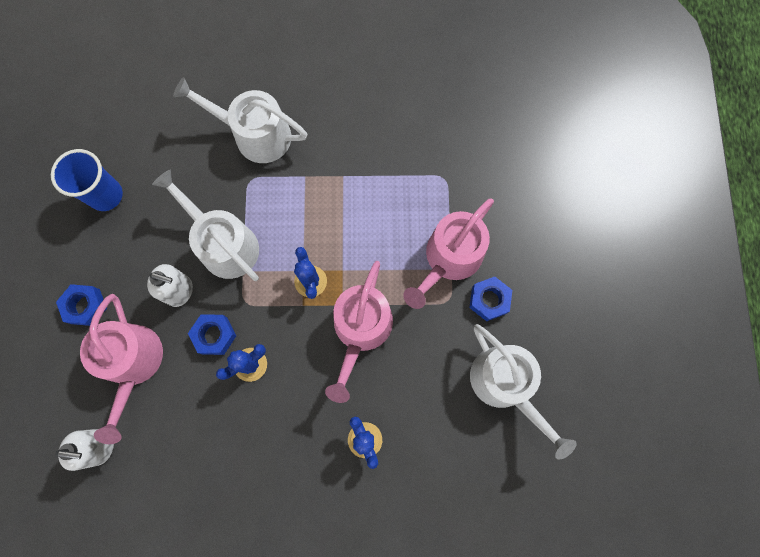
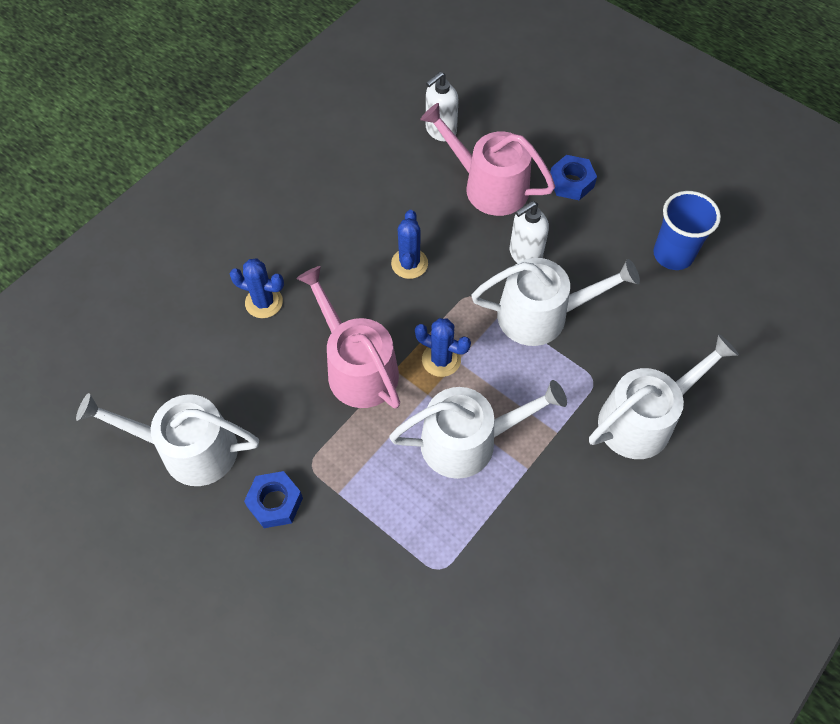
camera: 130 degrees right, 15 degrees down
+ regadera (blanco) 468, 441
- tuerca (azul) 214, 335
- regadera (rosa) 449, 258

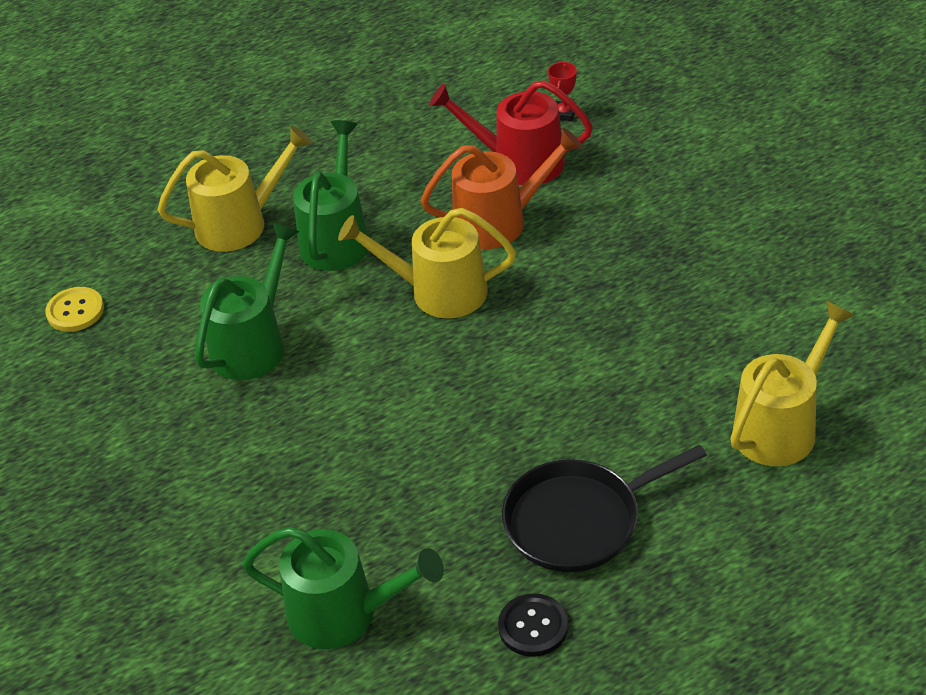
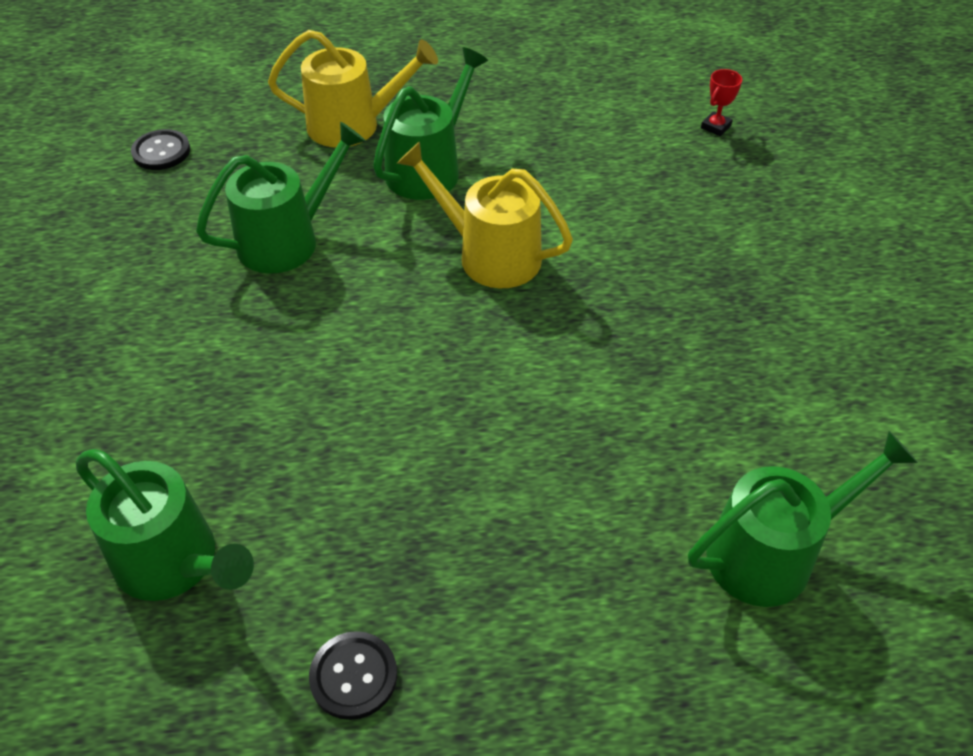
camera: 20 degrees right, 5 degrees up
~ botón (amarillo) 75, 311 to botón (negro) 161, 152
~ regadera (amarillo) 781, 427 to regadera (verde) 771, 553
- regadera (naranja) 499, 222
- regadera (rojo) 519, 162
- sartén (negro) 578, 520

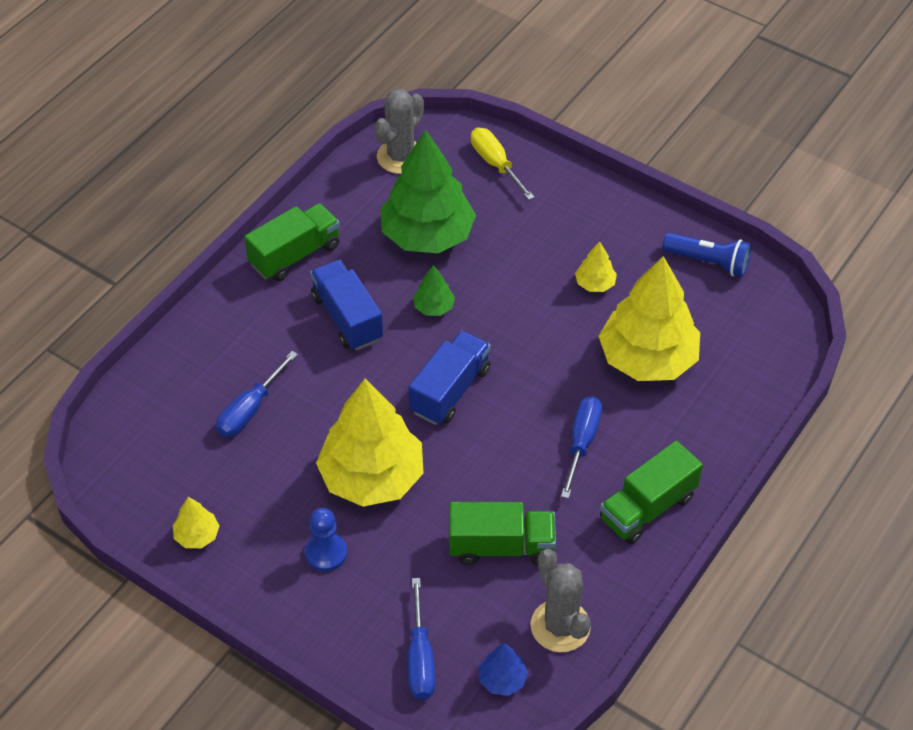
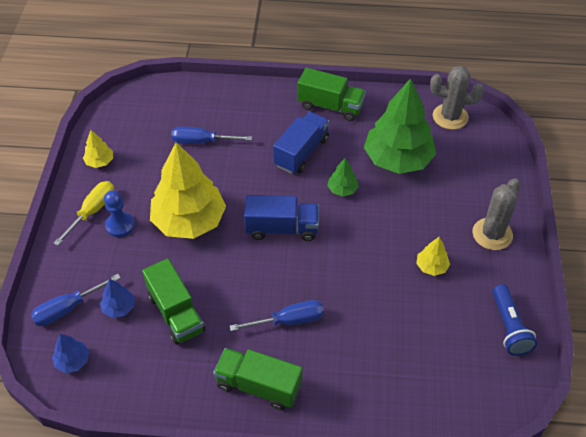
camera: 60 degrees right, 0 degrees up
~ destornillador (amarillo) 496, 164 to 92, 211
+ árbol (azul) 119, 307
~ cactus (gris) 560, 626 to 492, 234
- árbol (amarillo) 648, 359

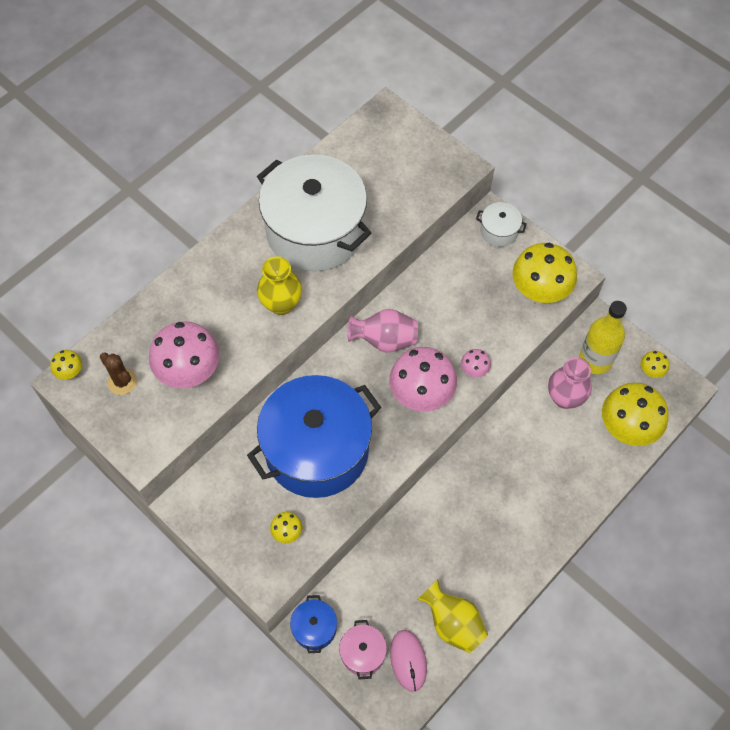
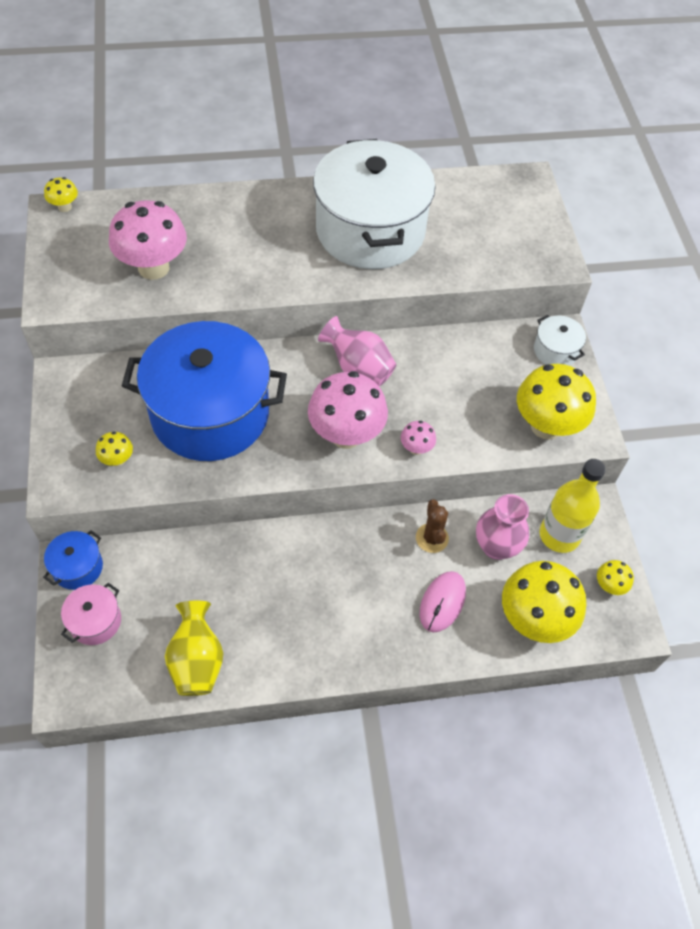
camera: 35 degrees right, 5 degrees down
~ cactus (marrón) 122, 382 to 432, 538
~ ratón (rosa) 408, 660 to 442, 602
- florero (amarillo) 281, 304

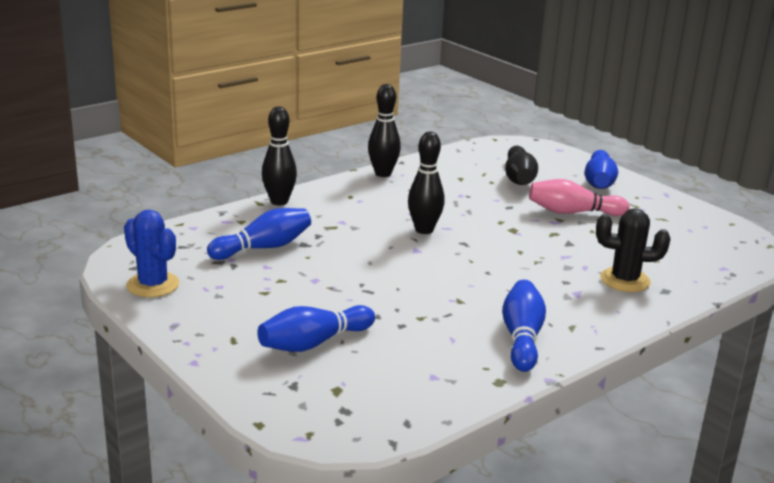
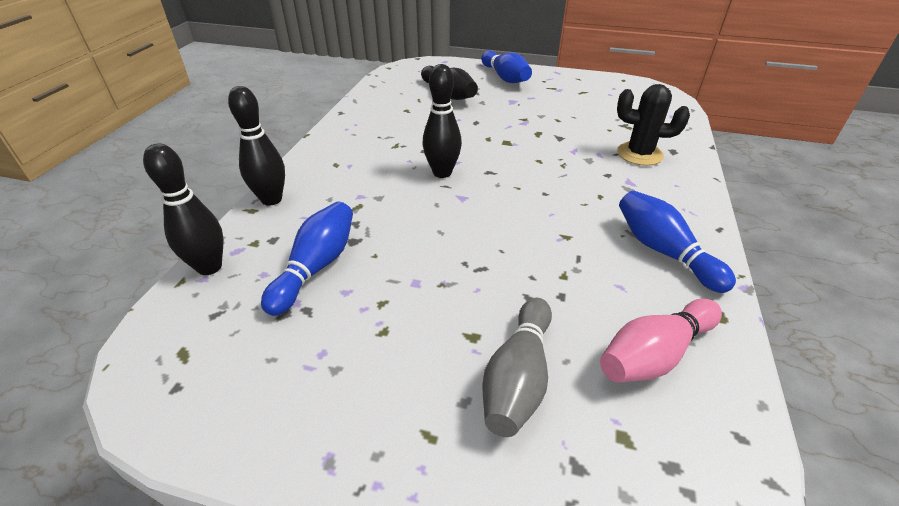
camera: 35 degrees left, 15 degrees up
~ bolo (negro) 383, 174 to 209, 267
~ bolo (azul) 313, 343 to bolo (gris) 518, 377
~ bolo (rosa) 573, 212 to 654, 354
~ cactus (negro) 625, 280 = 639, 154 45 degrees clockwise
- cactus (azul) 153, 285

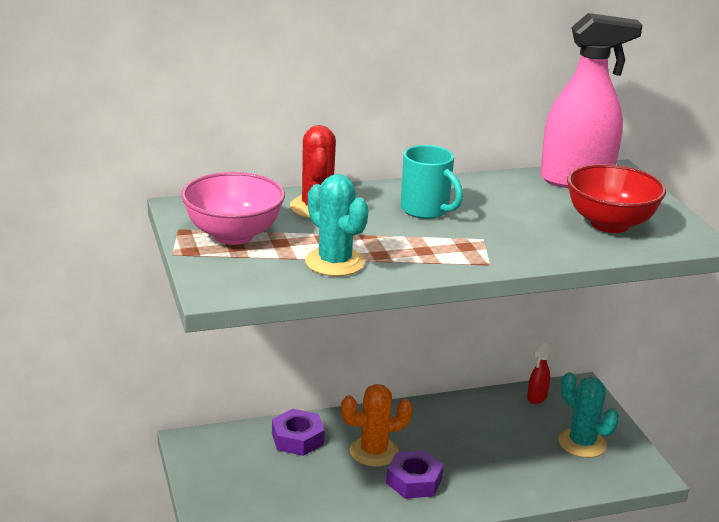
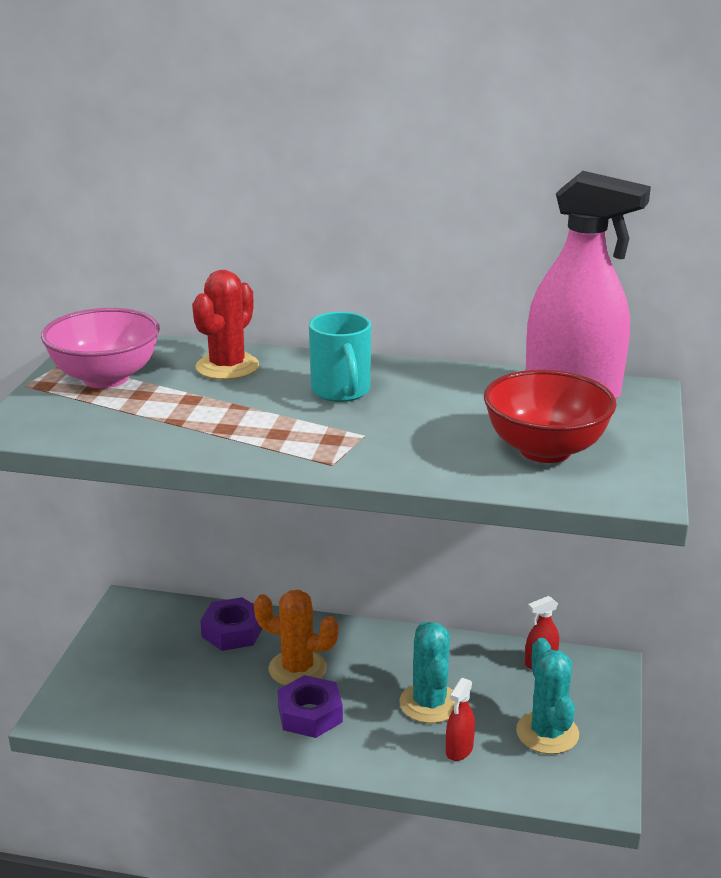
camera: 30 degrees right, 0 degrees up
~ cactus (turquesa) 334, 262 to 429, 703
+ pulverizador (rojo) 459, 750

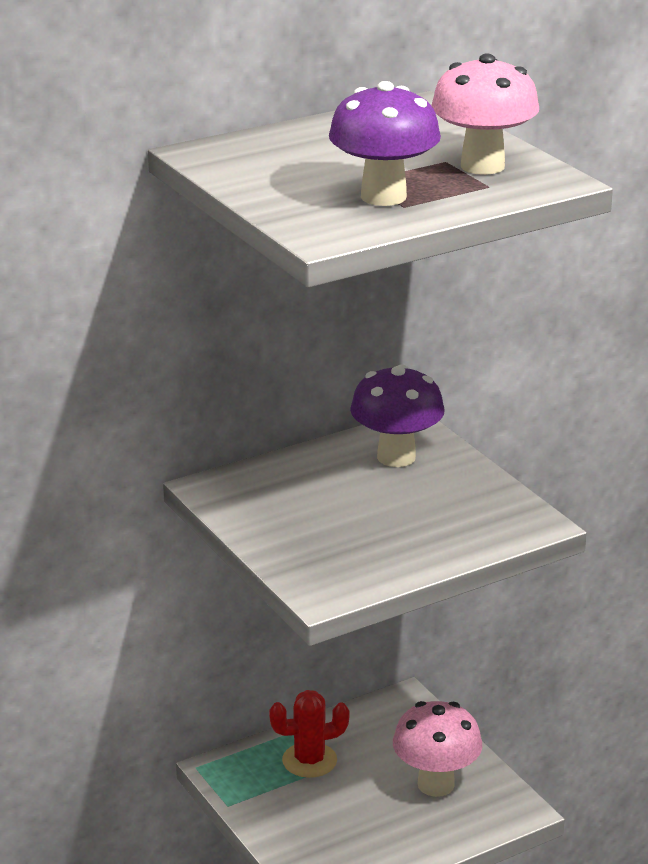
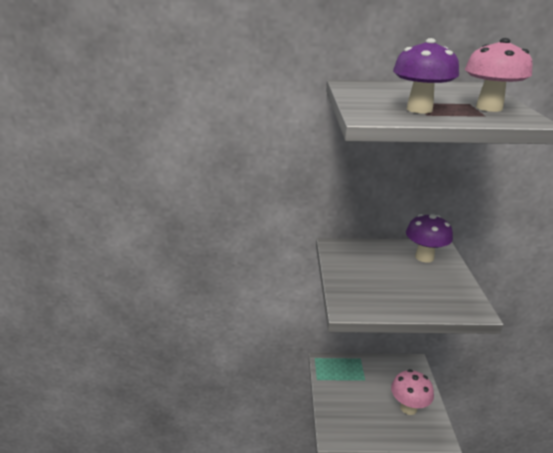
camera: 30 degrees right, 0 degrees up
- cactus (rojo) 309, 760

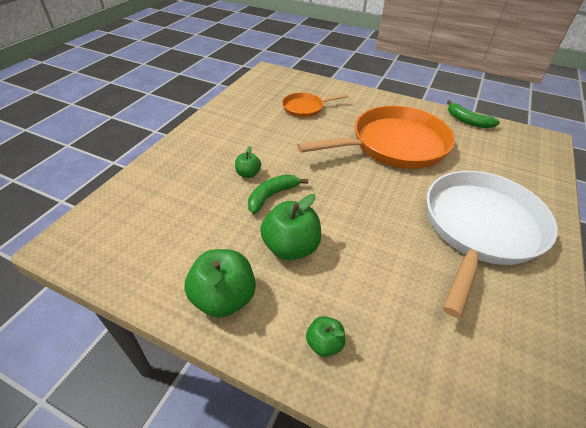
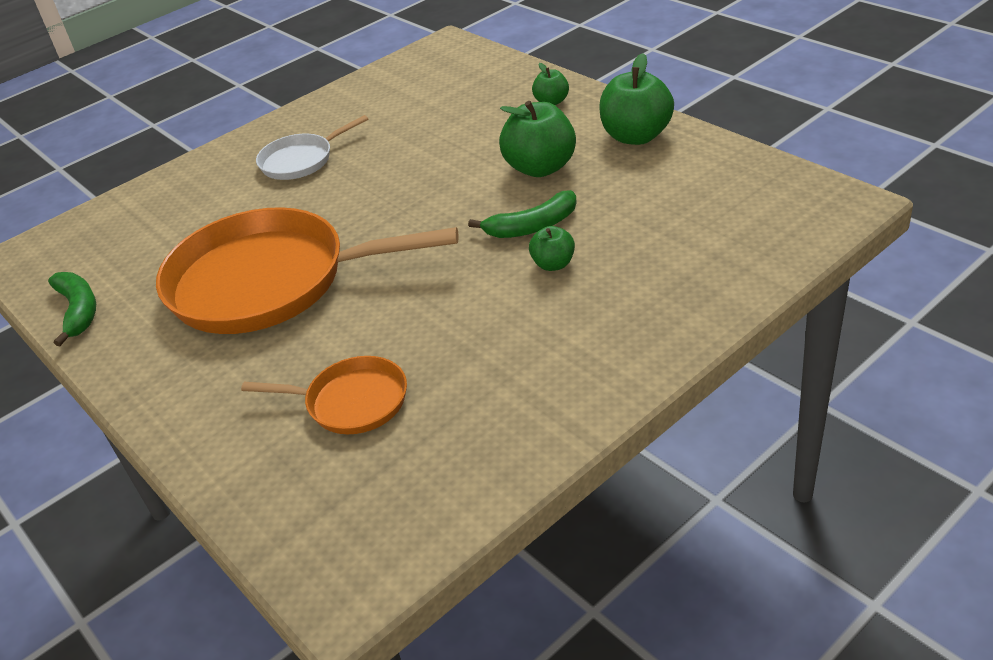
camera: 150 degrees left, 5 degrees down
~ sartén (blanco) 480, 228 = 301, 160 x0.48

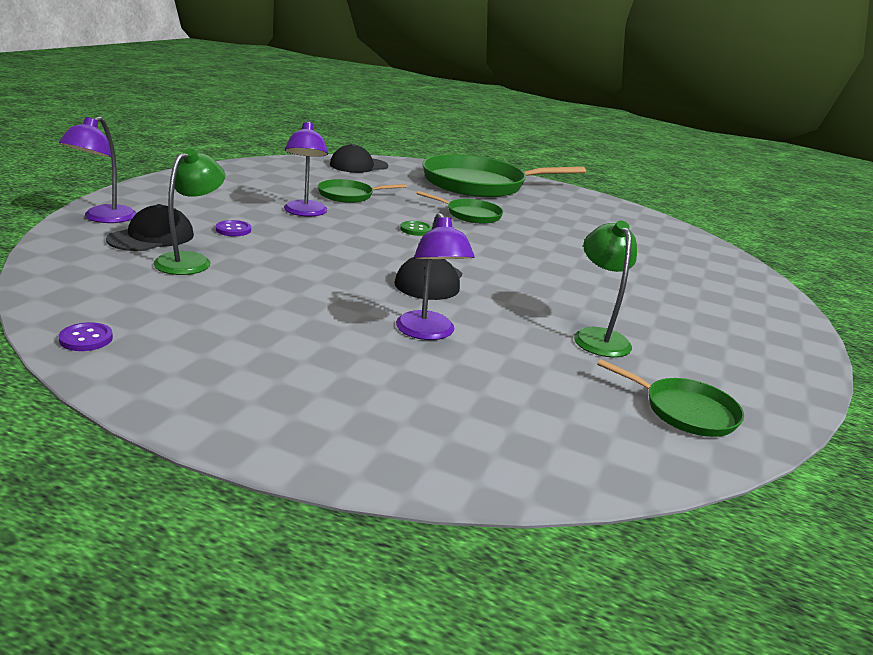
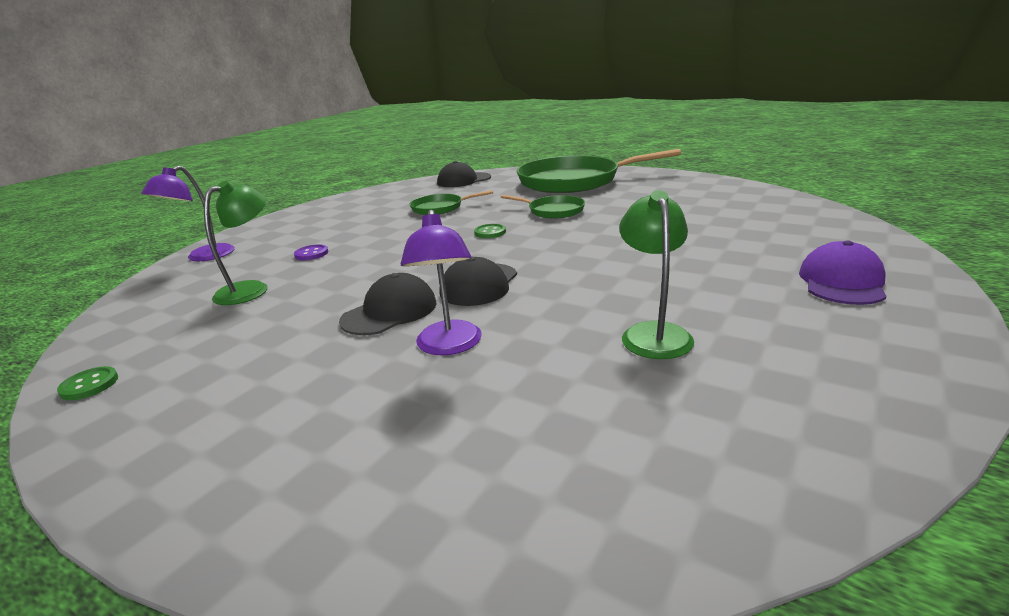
camera: 15 degrees right, 0 degrees up
~ botón (morado) 86, 339 to botón (verde) 89, 385
~ gorra (negro) 151, 237 to 390, 312
+ gorra (morado) 842, 282
- lámpara (morado) 305, 213
- sartén (verde) 685, 411

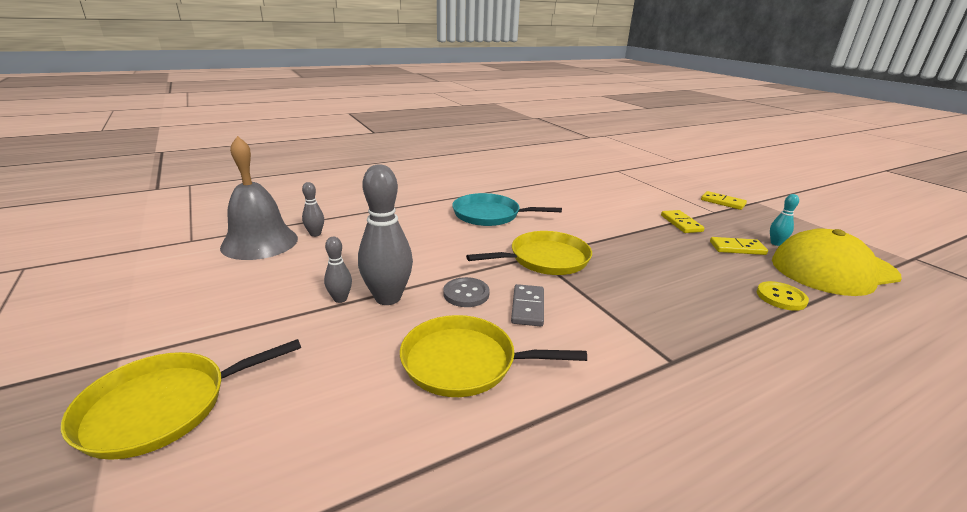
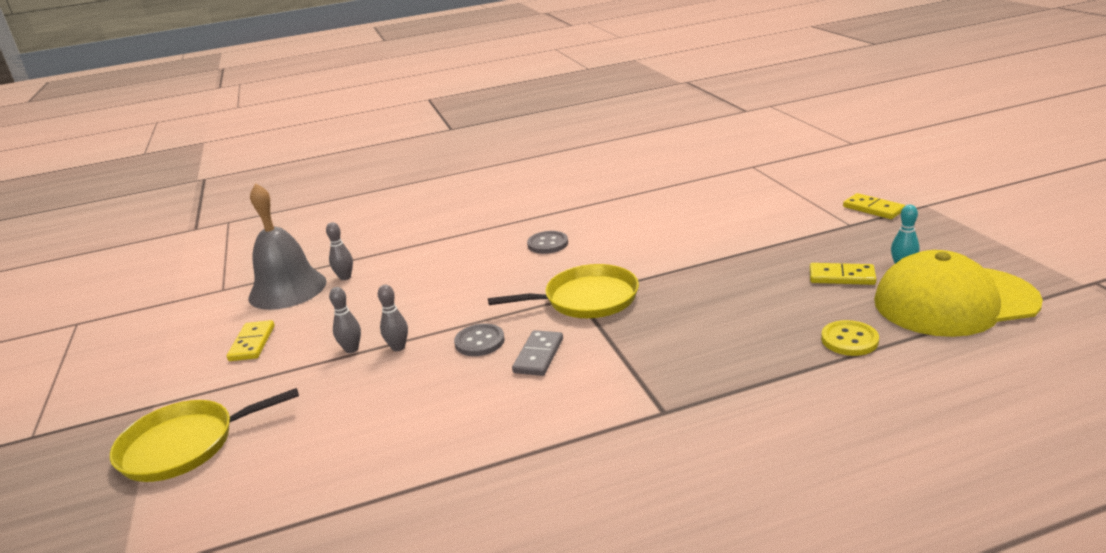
camera: 15 degrees right, 0 degrees up
~ ficha de dominó (amarillo) 681, 223 to 252, 343
~ bolo (gris) 388, 298 = 398, 347 x0.50
~ sartén (turquesa) 490, 215 to botón (gris) 548, 244
- sartén (amarillo) 465, 362

